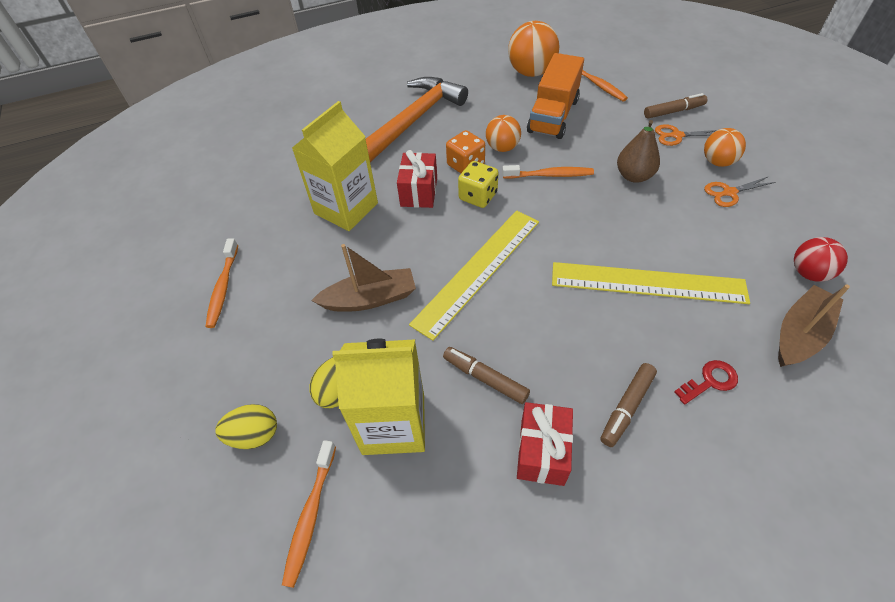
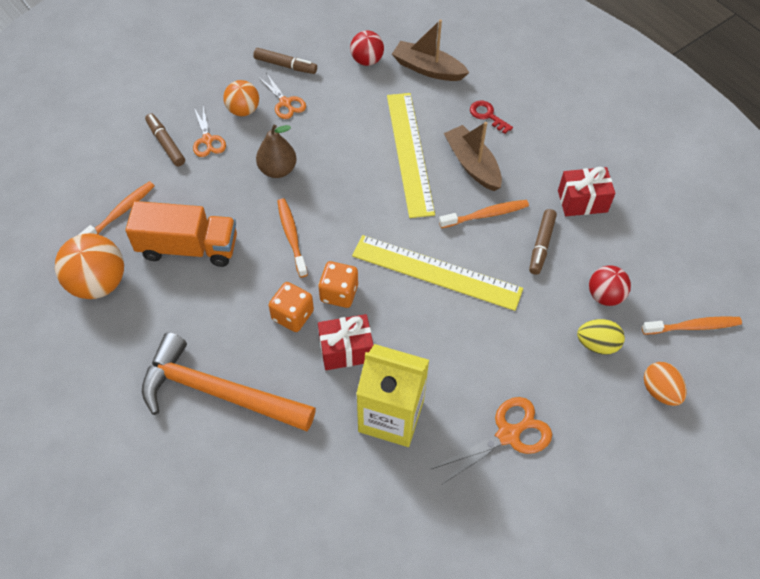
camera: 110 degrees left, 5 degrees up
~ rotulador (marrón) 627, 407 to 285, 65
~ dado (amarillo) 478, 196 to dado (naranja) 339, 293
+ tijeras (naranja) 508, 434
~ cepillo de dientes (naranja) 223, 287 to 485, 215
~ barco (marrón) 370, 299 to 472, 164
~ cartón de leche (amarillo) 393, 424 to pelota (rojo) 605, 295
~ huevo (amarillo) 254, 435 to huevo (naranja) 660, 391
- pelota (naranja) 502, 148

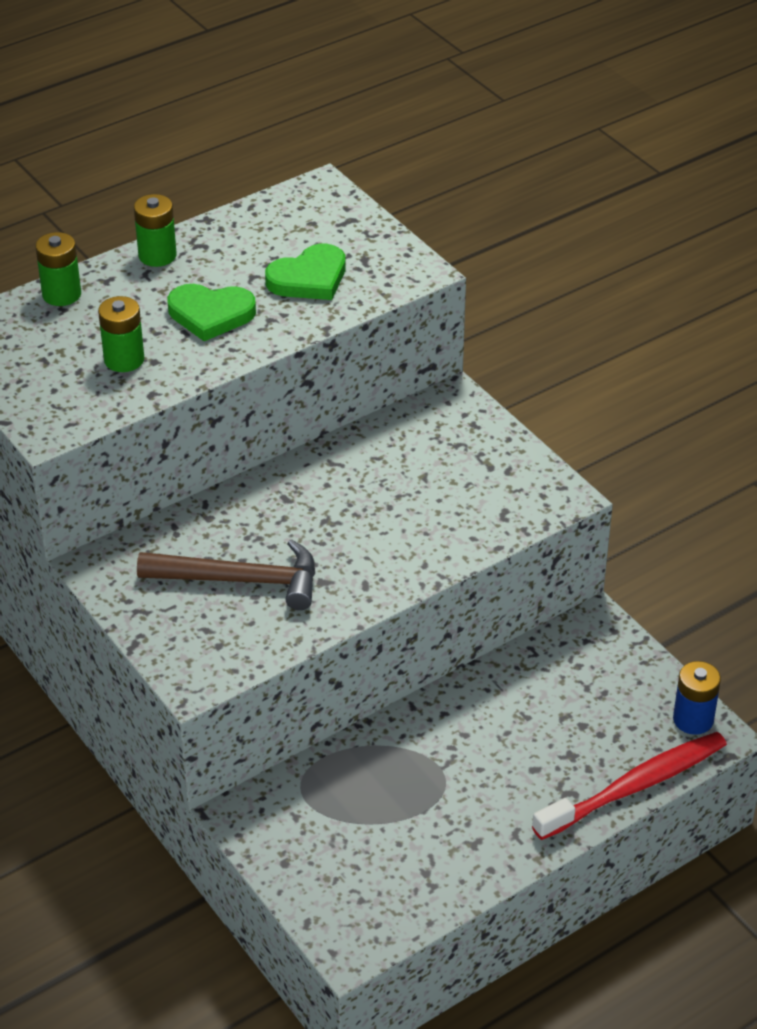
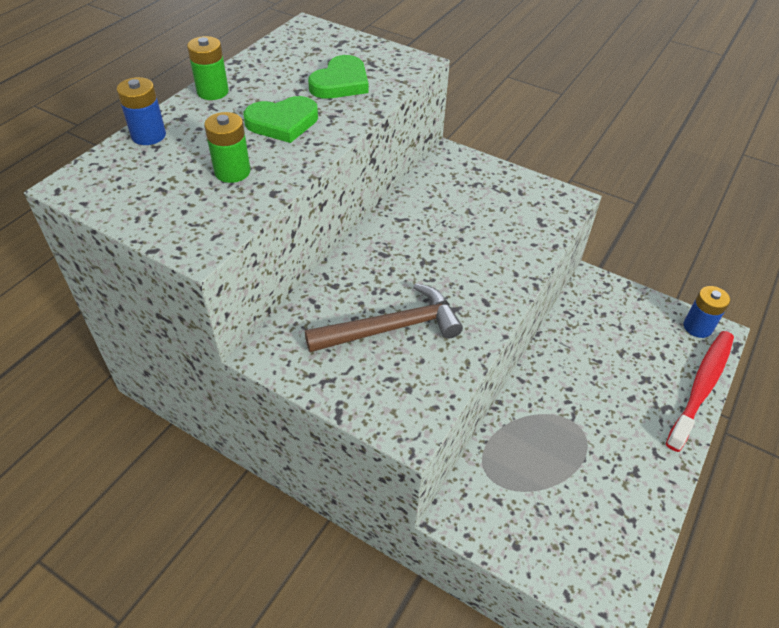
camera: 25 degrees left, 5 degrees up
~ pila (verde) 61, 294 to pila (azul) 148, 135

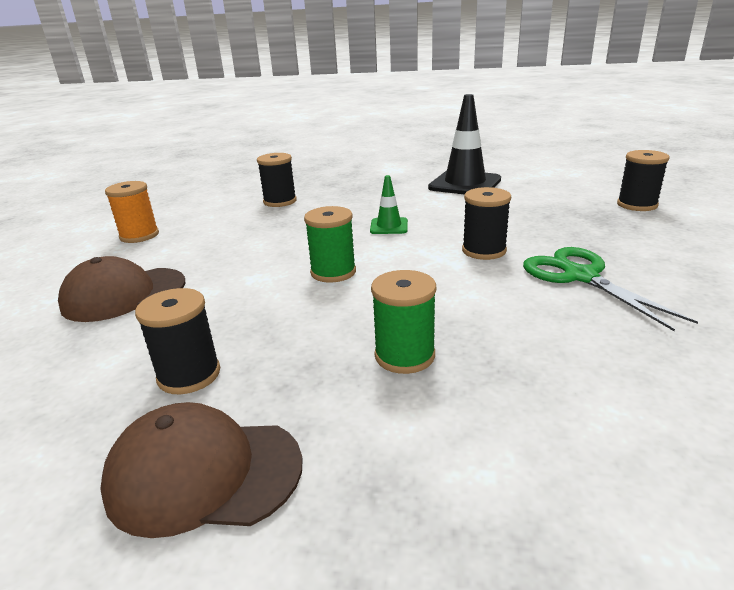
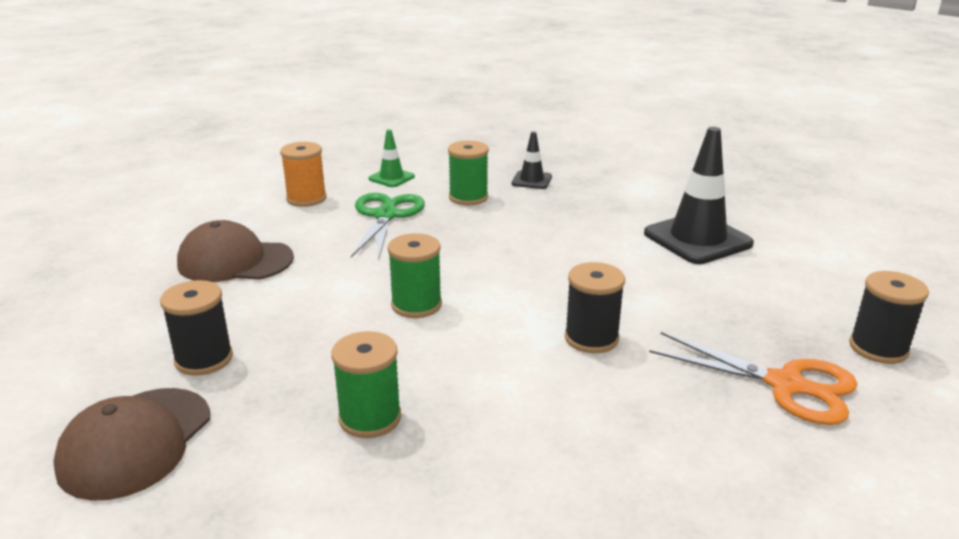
camera: 30 degrees right, 0 degrees up
~ gorra (marrón) 204, 473 = 136, 442 105 degrees counterclockwise
~ tijeras (verde) 580, 276 to 386, 216
~ cono de tráfico (verde) 389, 226 to 391, 178
~ carrete (negro) 280, 201 to carrete (verde) 468, 197
+ cono de tráfico (negro) 531, 180
+ tijeras (naranja) 785, 385

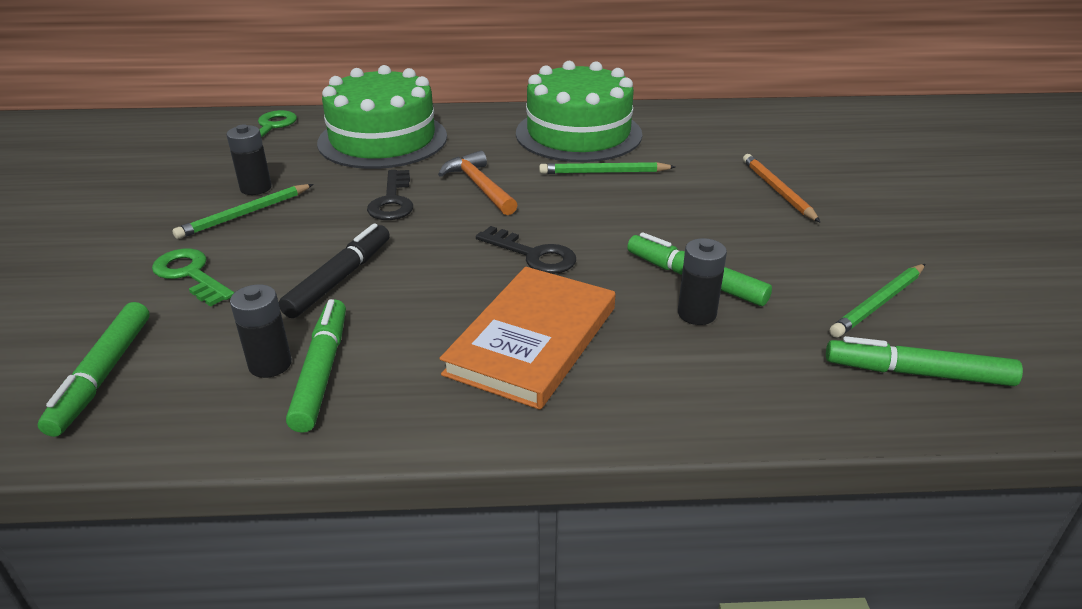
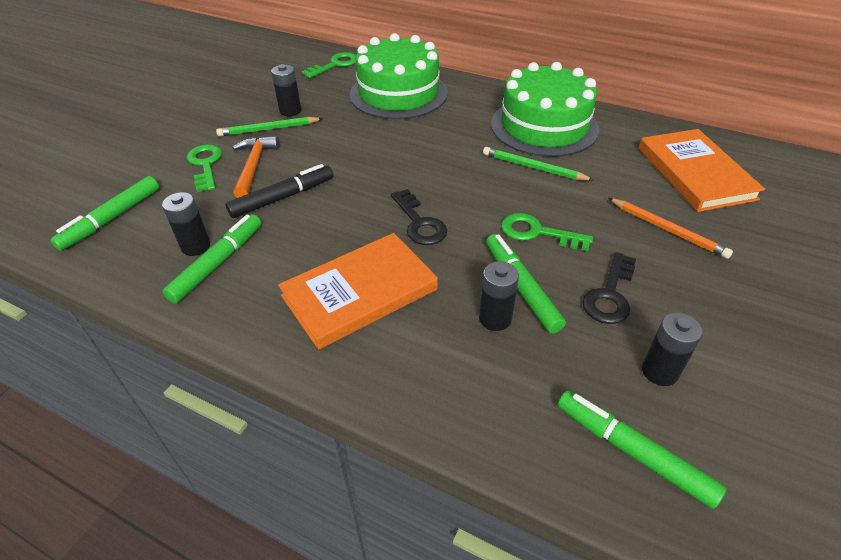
camera: 30 degrees right, 10 degrees up
~ martillo (naranja) 479, 186 to 253, 166
+ llave (verde) 537, 232
~ llave (negro) 392, 201 to 610, 295
~ lápiz (naranja) 777, 190 = 667, 230 120 degrees clockwise
+ libro (naranja) 695, 173
~ lápiz (verde) 878, 303 to pila (negro) 659, 371

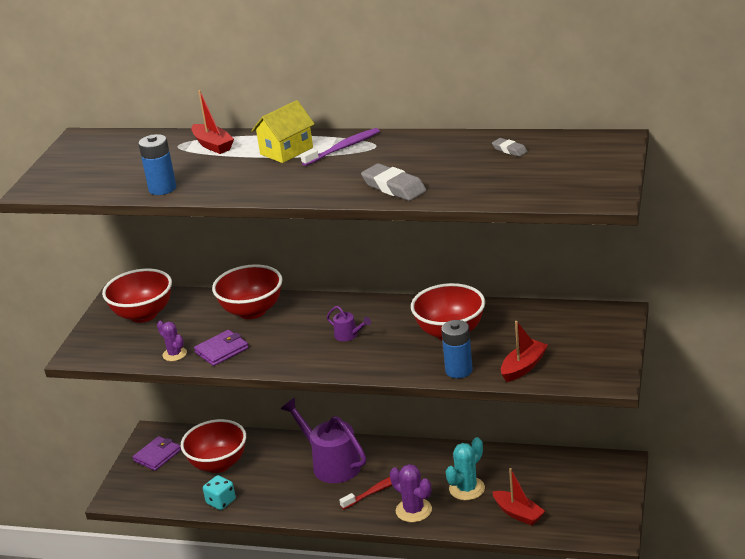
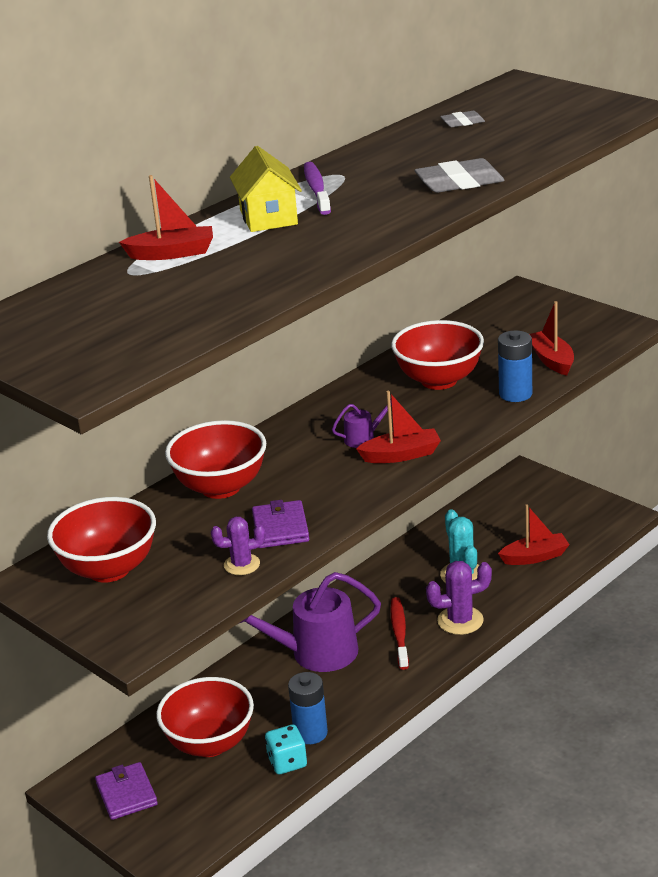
camera: 60 degrees left, 0 degrees up
~ pila (azul) 162, 188 to 310, 733
+ barco (rojo) 401, 455

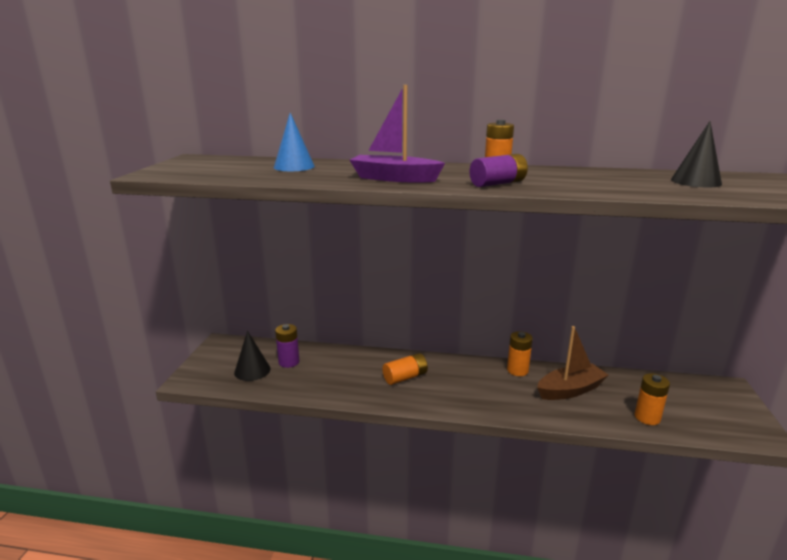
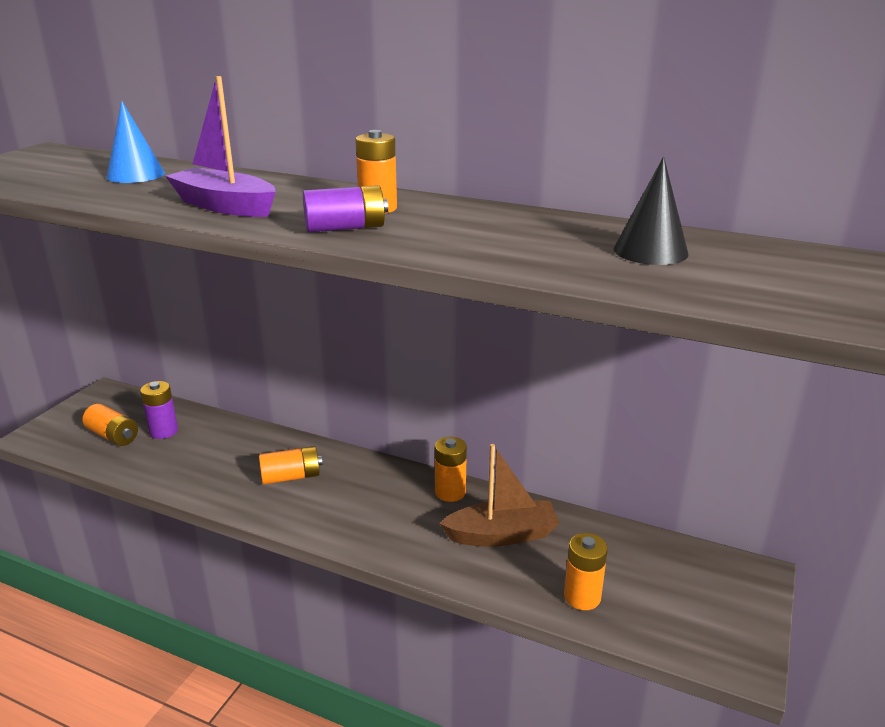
camera: 15 degrees right, 5 degrees up
~ cono (negro) 252, 370 to pila (naranja) 113, 436

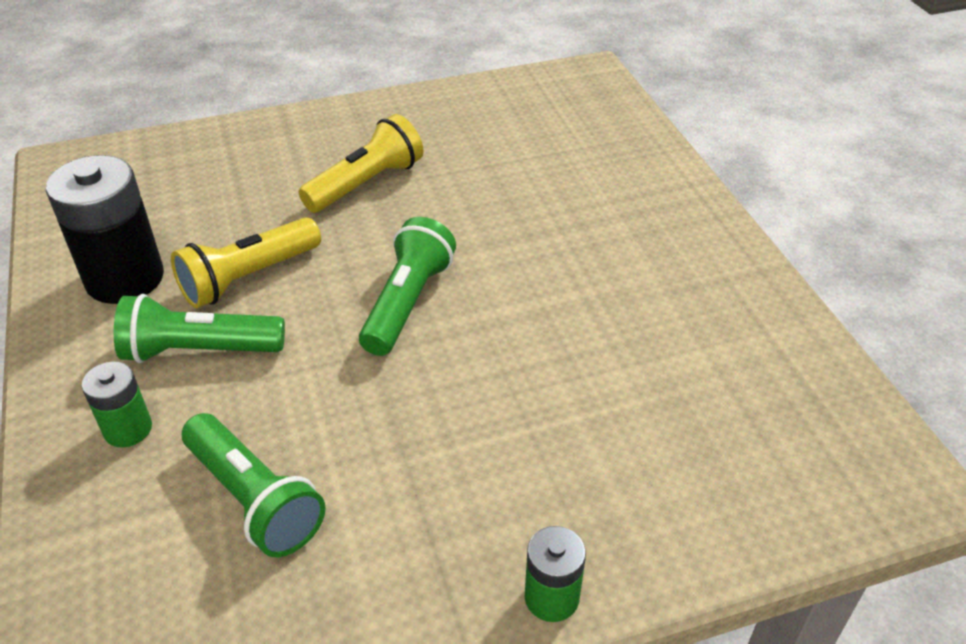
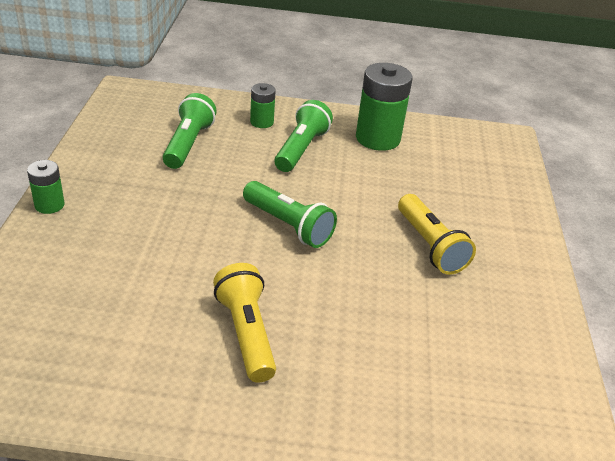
camera: 110 degrees right, 5 degrees down
~ lámpara de mano (verde) 254, 499 = 188, 144 120 degrees clockwise
~ lámpara de mano (amarillo) 248, 278 to 246, 333
~ pila (negro) 125, 278 to pila (verde) 377, 138

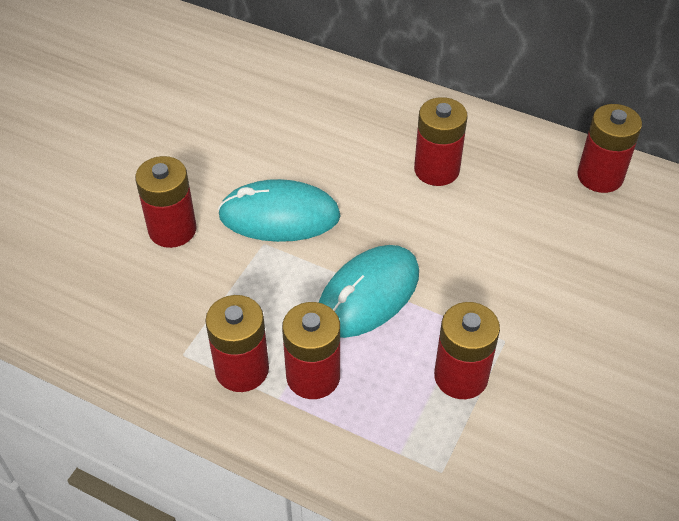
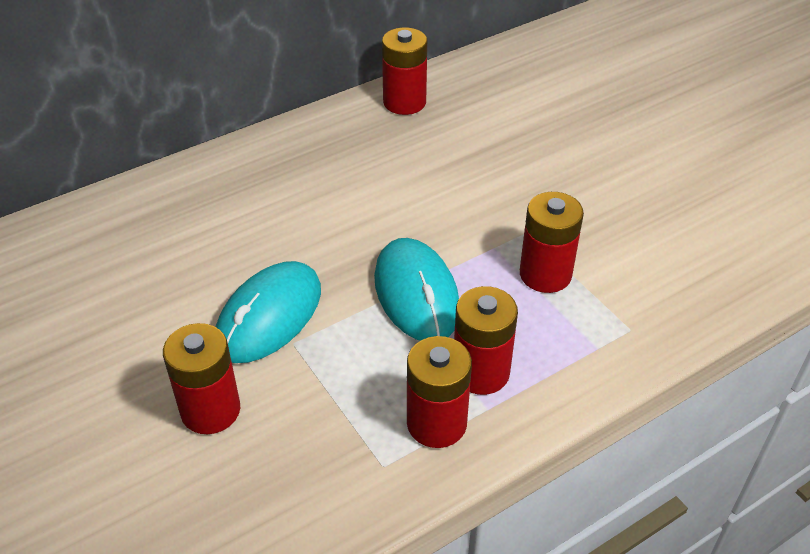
camera: 60 degrees left, 5 degrees down
- pila (rojo) 436, 170

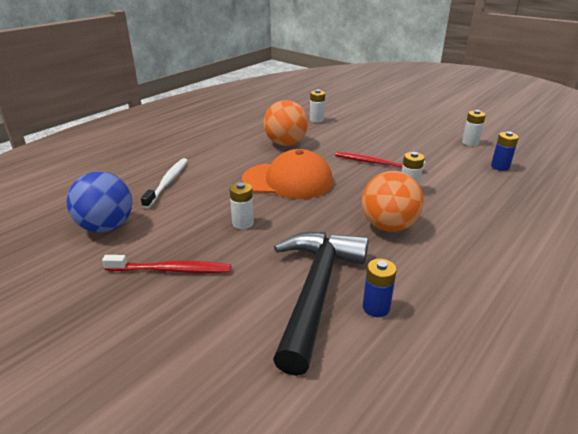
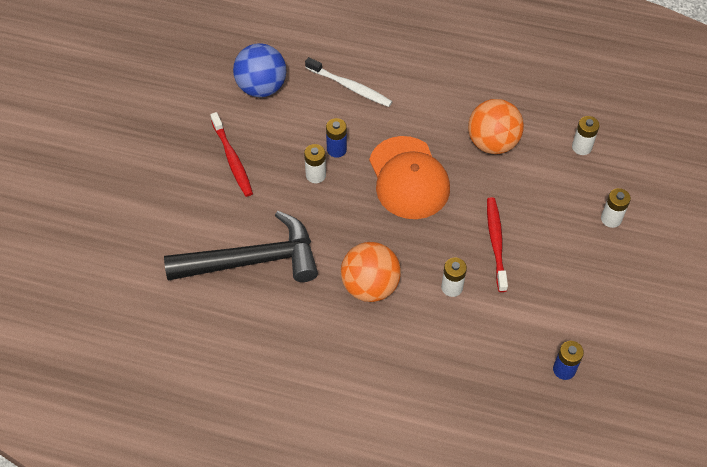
camera: 65 degrees right, 25 degrees up
~ cepillo de dientes (blanco) 168, 182 = 350, 87 45 degrees clockwise
~ pila (azul) 376, 307 to 336, 149
~ pila (blanco) 470, 142 to 611, 219

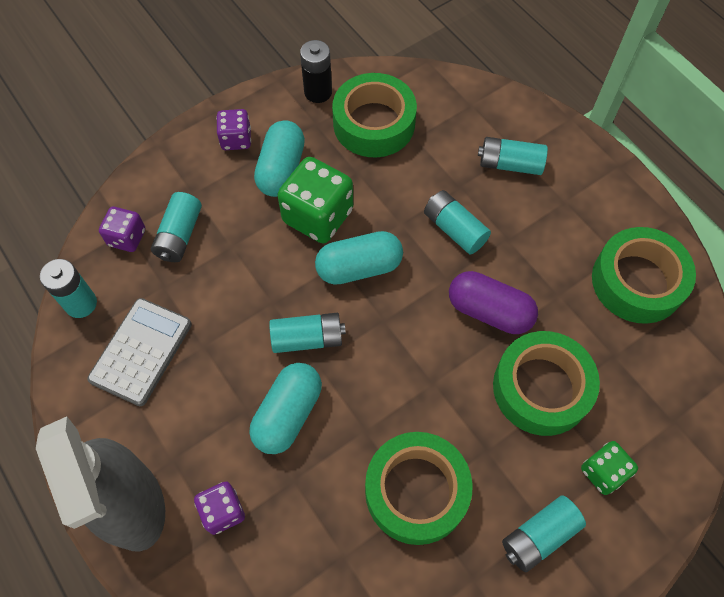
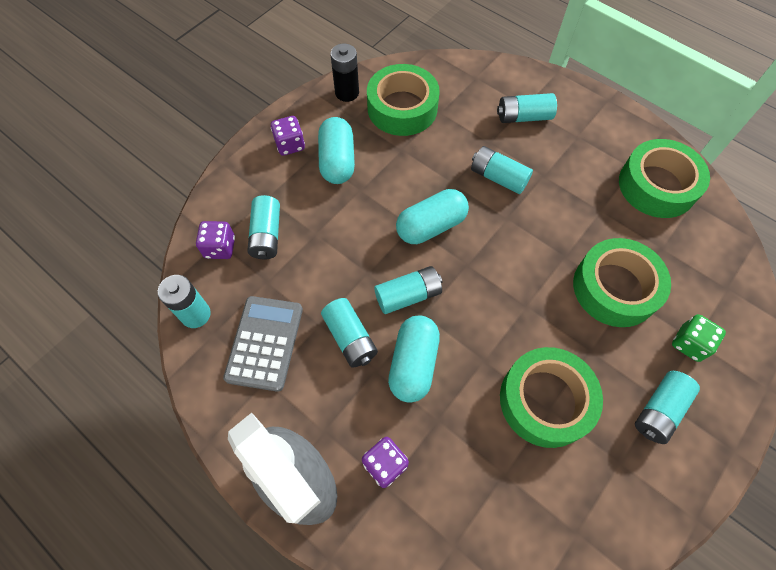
camera: 15 degrees left, 0 degrees up
+ pila (turquesa) 350, 338
- dado (verde) 318, 216
- cápsula (morado) 489, 311

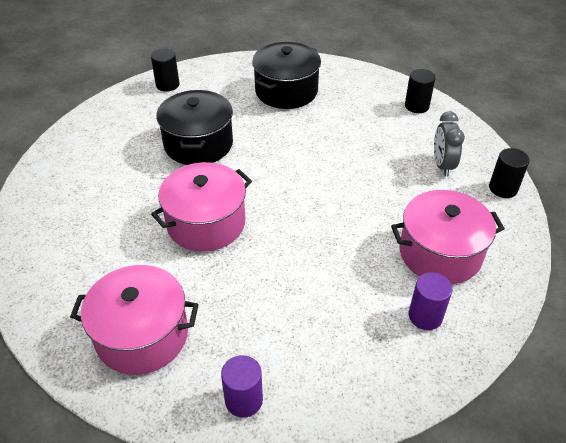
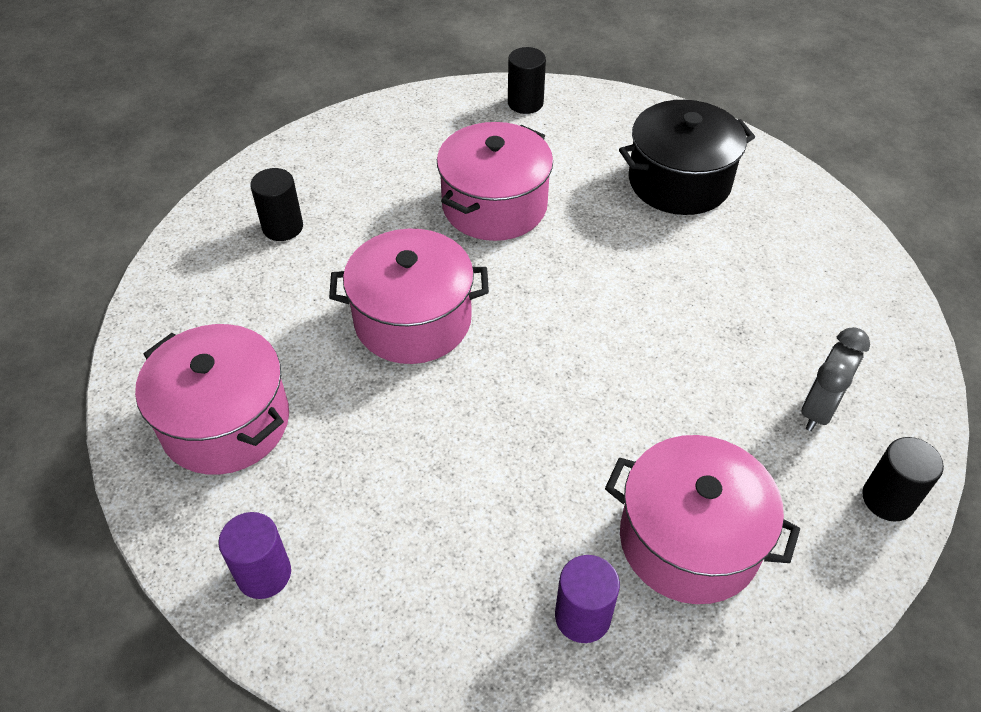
camera: 35 degrees right, 5 degrees up
~ cilindro (negro) 416, 106 to 282, 227
~ olla (negro) 198, 144 to olla (rosa) 494, 205

